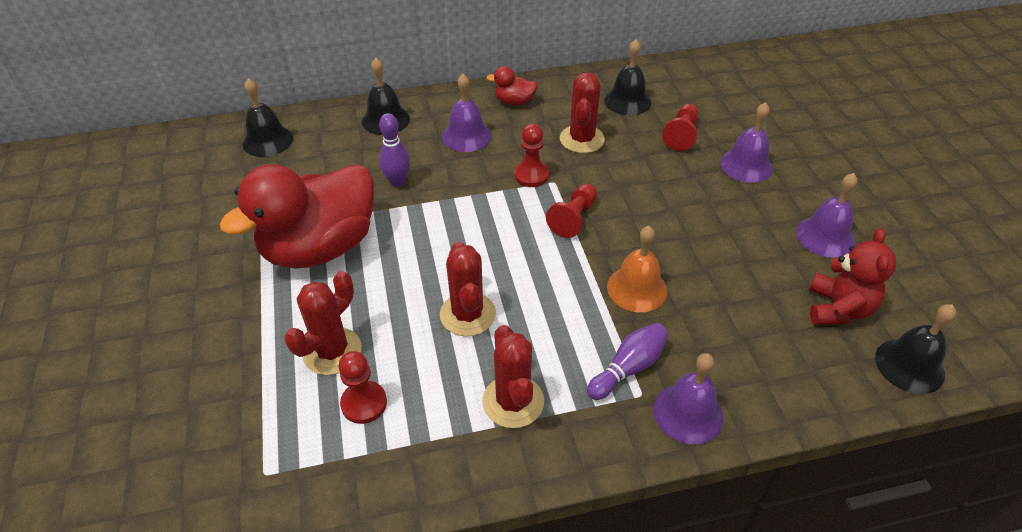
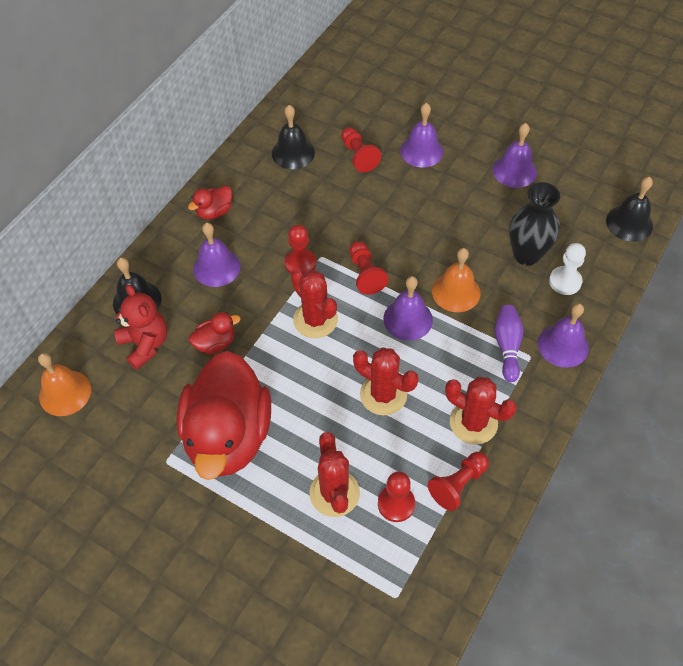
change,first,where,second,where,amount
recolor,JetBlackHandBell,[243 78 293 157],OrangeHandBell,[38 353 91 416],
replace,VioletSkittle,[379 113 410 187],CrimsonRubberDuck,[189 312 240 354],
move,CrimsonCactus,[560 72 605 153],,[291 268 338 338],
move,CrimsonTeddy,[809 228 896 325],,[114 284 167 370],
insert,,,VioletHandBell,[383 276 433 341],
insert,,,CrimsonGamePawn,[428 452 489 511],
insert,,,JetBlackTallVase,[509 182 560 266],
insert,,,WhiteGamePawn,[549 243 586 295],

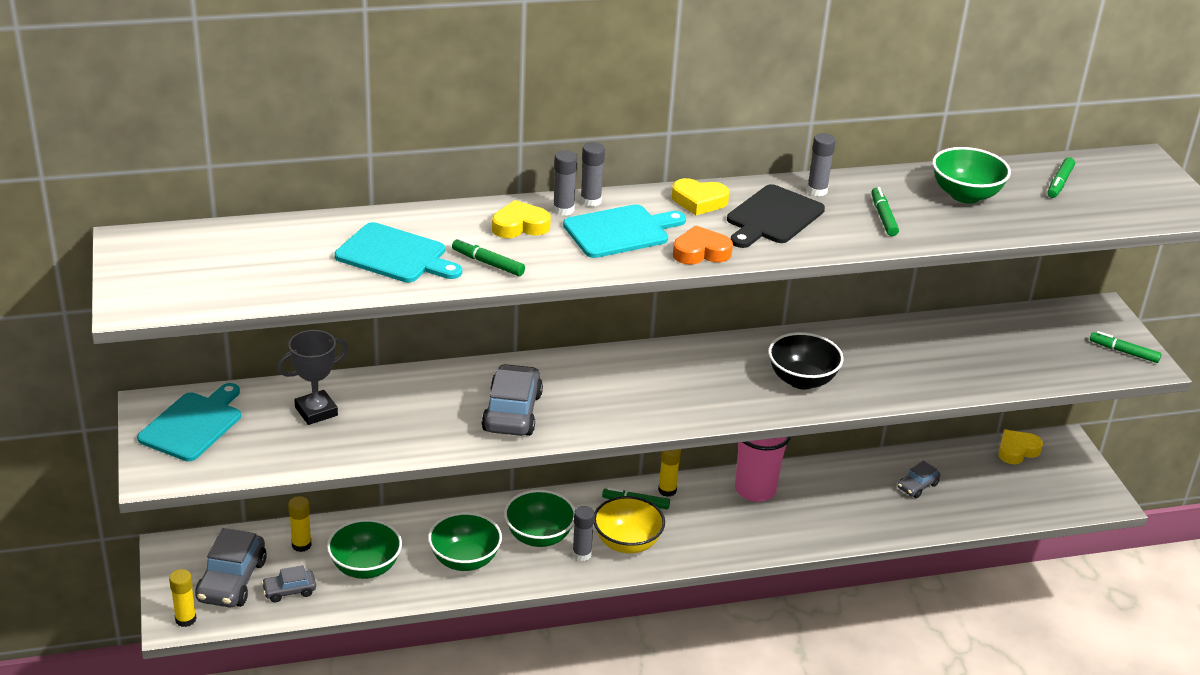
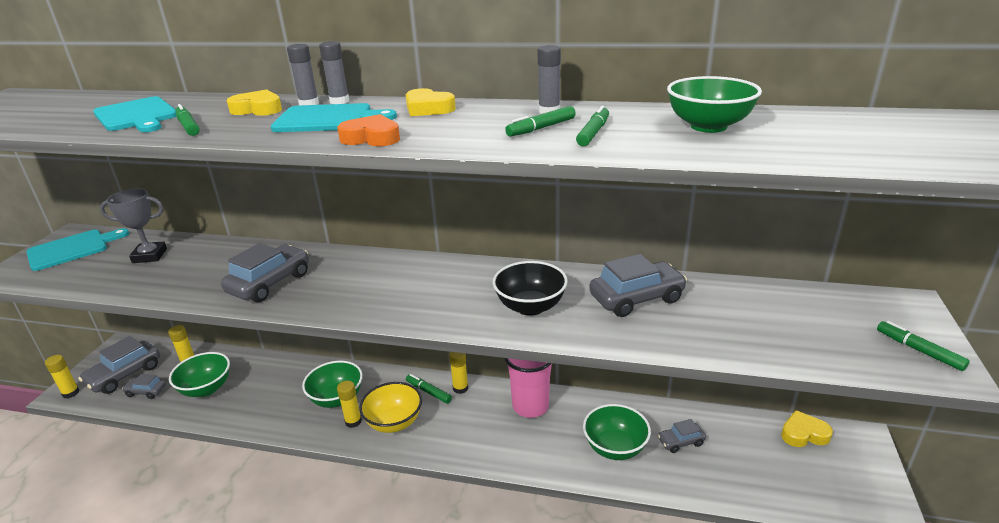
change,first,where,second,where,amount
move,GreenDeepDish,[428 512 502 571],,[583 404 651 460],
recolor,AshGreyGlue,[572 506 595 561],YellowGlue,[337 381 362 428],
delete,JetBlackChoppingBoard,[727 184 825 248],,,
move,GreenMarkerPen,[1047 157 1075 198],,[505 106 576 136],
insert,,,AshGreyToyCar,[589 254 687 317],

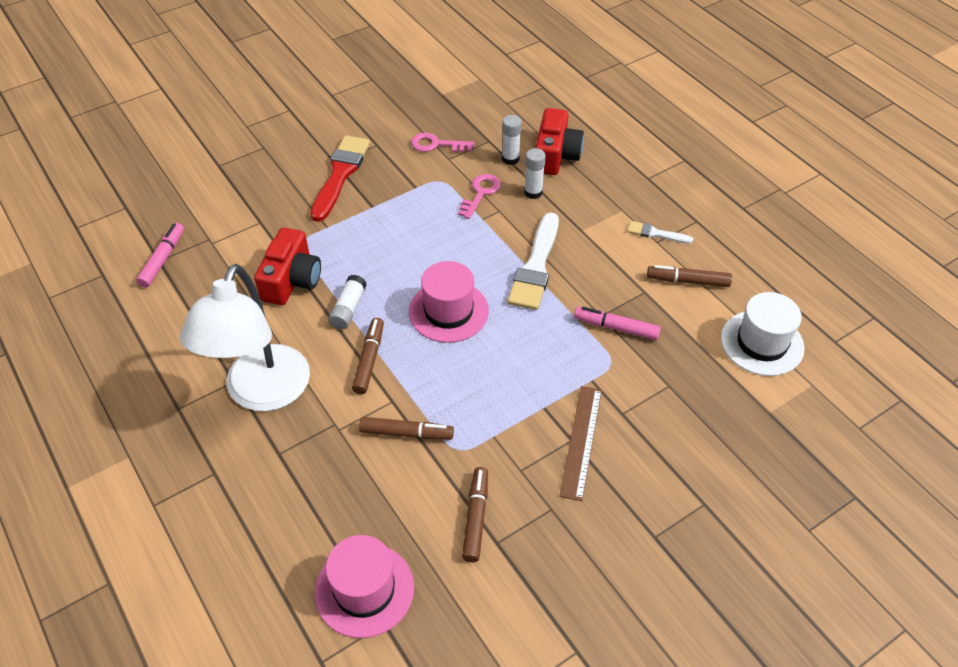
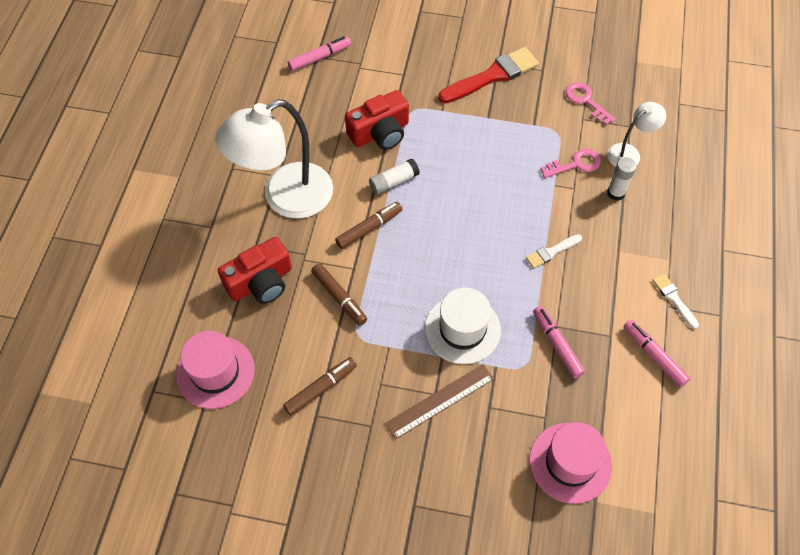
change,first,where,second,where,amount
move,RosePinkTallHat,[409 261 489 343],,[530 422 612 504],
replace,WhiteGlue,[502 115 522 165],WhiteLamp,[607 102 666 167],
resize,WhiteBrush,[508 212 559 310],,[526 234 582 269],x0.51
move,CrimsonCamera,[535 108 584 175],,[218 237 292 304],
recolor,BrownMarkerPen,[647 265 732 287],RosePinkMarkerPen,[624 320 690 387],
move,WhiteTallHat,[721 292 805 376],,[425 288 501 364],

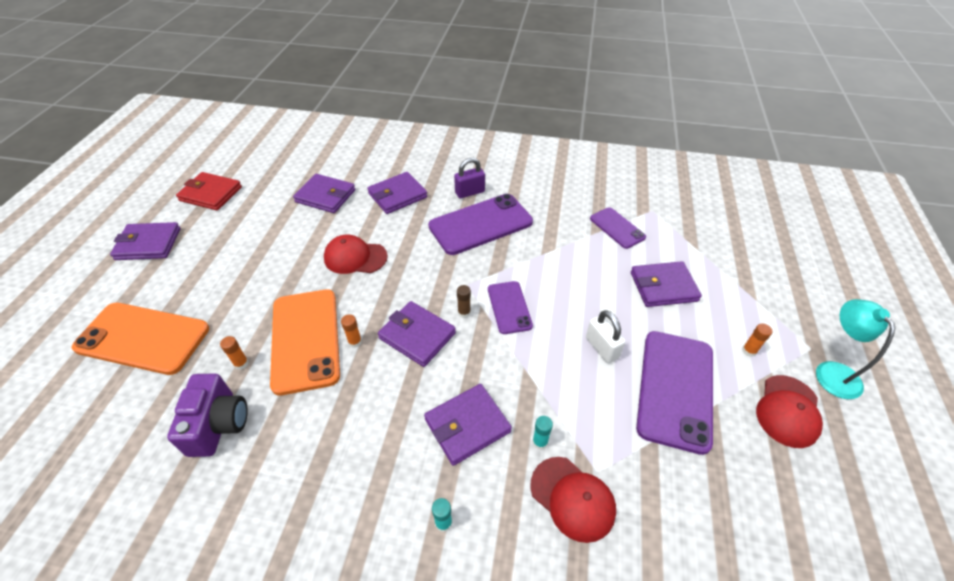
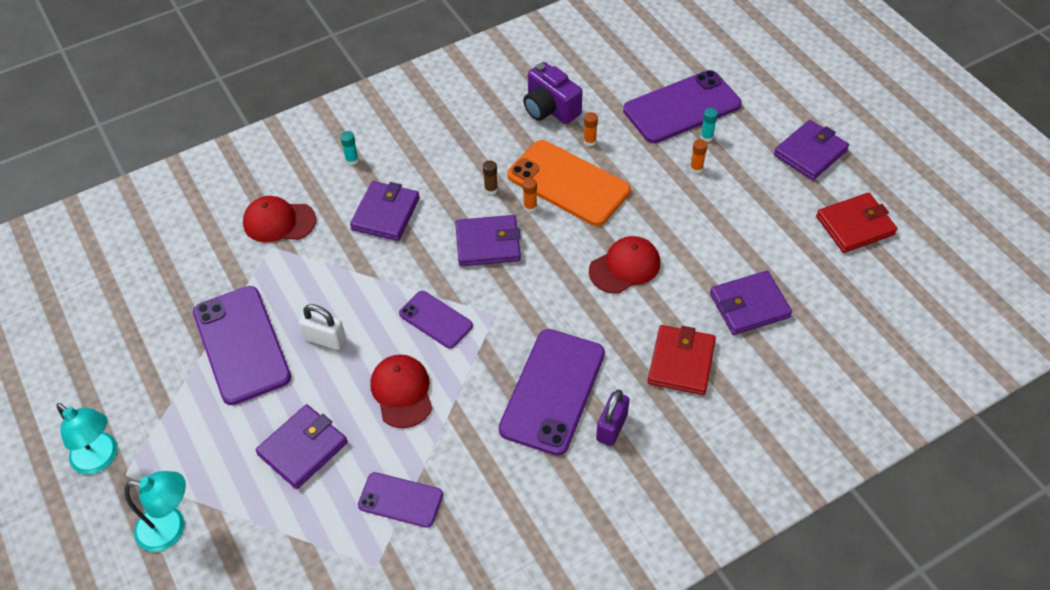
change,first,where,second,where,amount
recolor,OrangePhone,[72 303 209 375],VioletPhone,[623 70 742 143],
recolor,VioletCardWallet,[367 172 427 214],CrimsonCardWallet,[648 325 716 395],
move,BrownGlue,[457 285 471 318],,[483 160 498 195],
move,TealGlue,[532 416 553 450],,[700 108 718 142],
move,OrangeGlue,[742 324 772 357],,[690 139 707 174],
move,CrimsonCap,[756 375 823 448],,[370 355 432 428],
insert,,,TealLamp,[124 471 186 552],

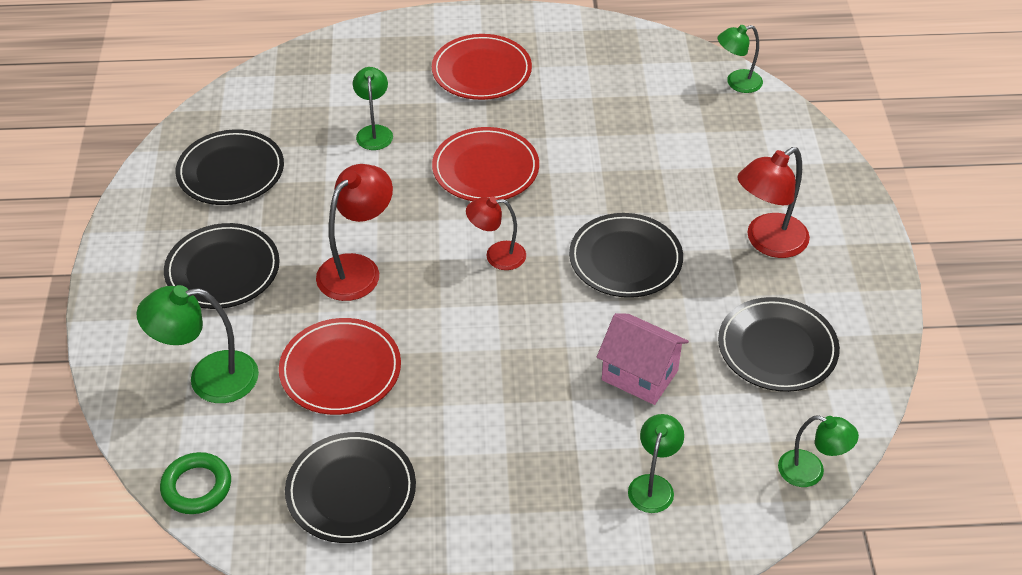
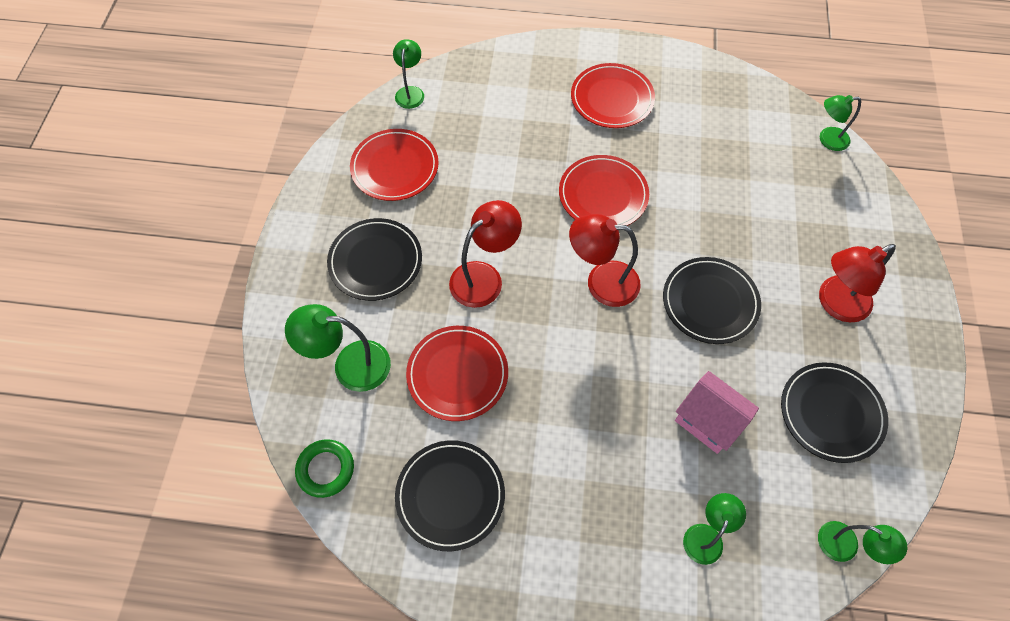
change,first,where,second,where,amount
recolor,JetBlackDinnerPlate,[175 129 284 205],CrimsonDinnerPlate,[350 129 439 201],
move,GreenLamp,[353 67 393 150],,[393 39 424 109],
resize,CrimsonLamp,[466 197 526 270],,[569 214 641 307],x1.56

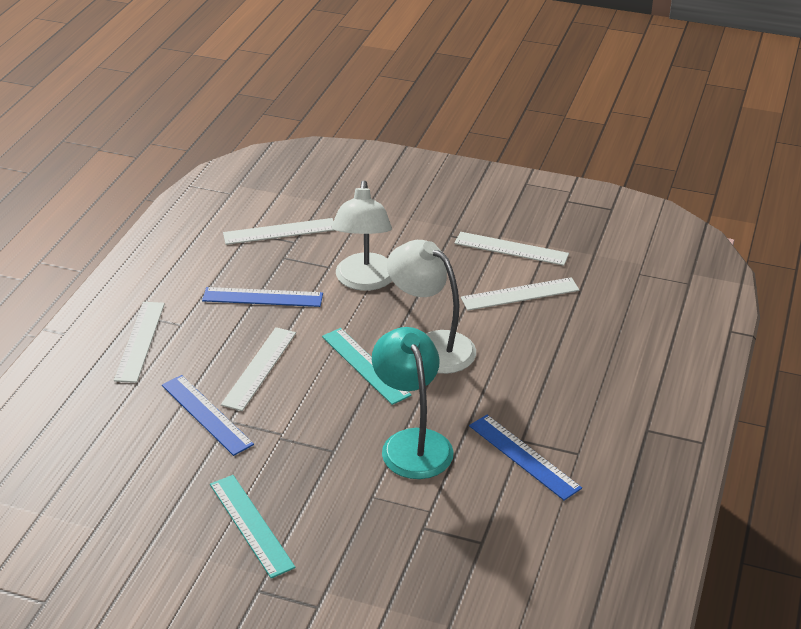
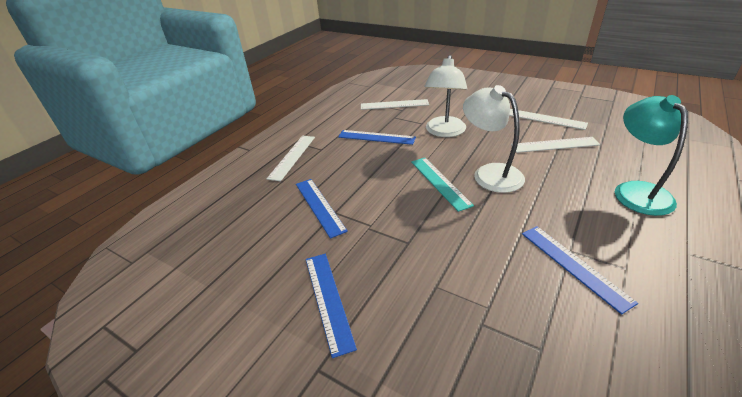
change,first,where,second,where,amount
recolor,TealRuler,[210 475 296 578],RoyalBlueRuler,[306 254 357 358],
delete,WhiteRuler,[221 327 296 411],,,
move,TealLamp,[372 327 454 479],,[615 95 688 216],

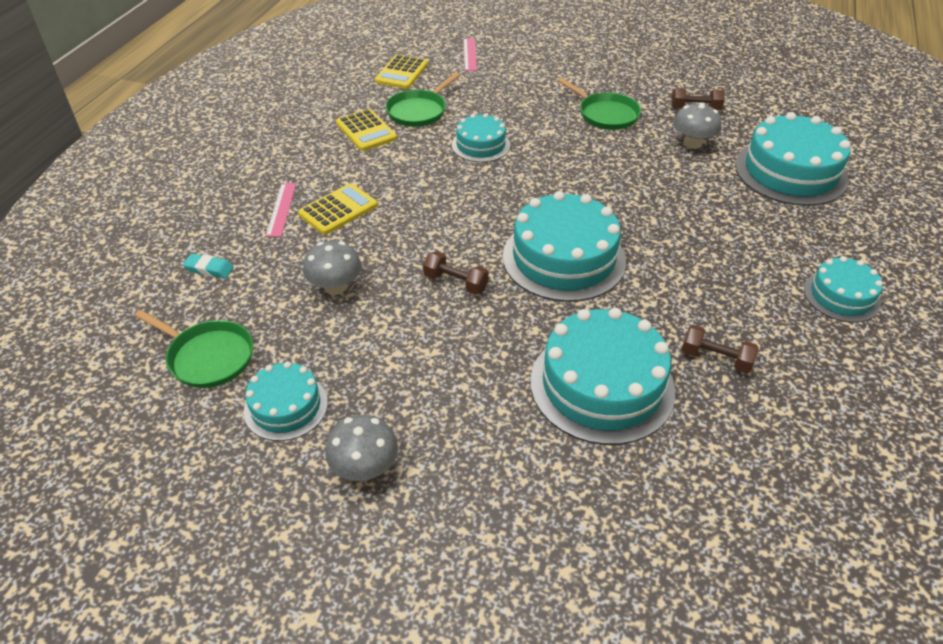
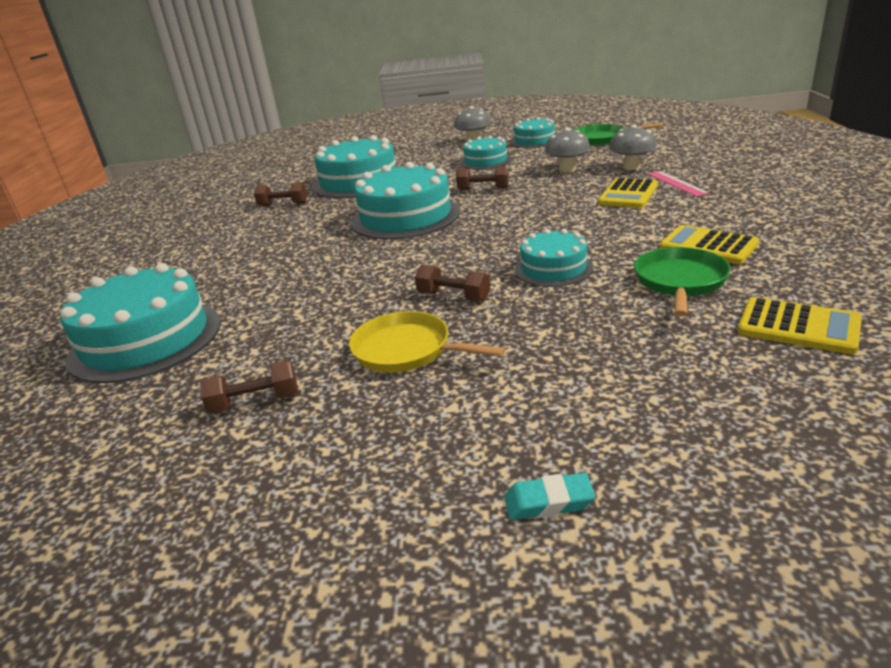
change,first,where,second,where,amount
move,TealPencilEraser,[183 254 234 278],,[504 473 595 520],
rotate,YellowPocketCalculator,[375 54 428 89],,[737 297 862 354],120 degrees clockwise
delete,RosePinkRuler,[463 38 477 71],,,
recolor,GreenPan,[557 78 641 130],YellowPan,[349 311 506 373],
move,AshGreyFungus,[673 102 722 149],,[609 125 657 170],
move,TealGateau,[804 256 883 322],,[460 136 511 170],
insert,,,BrownHandWeight,[415 264 490 302],

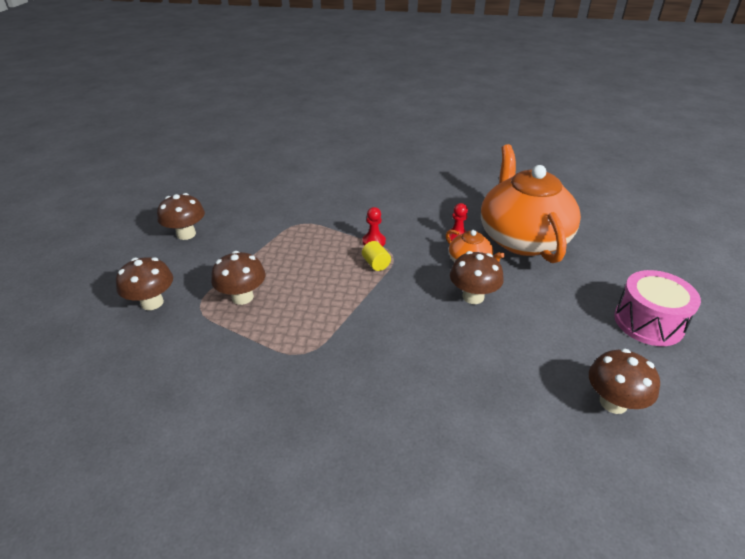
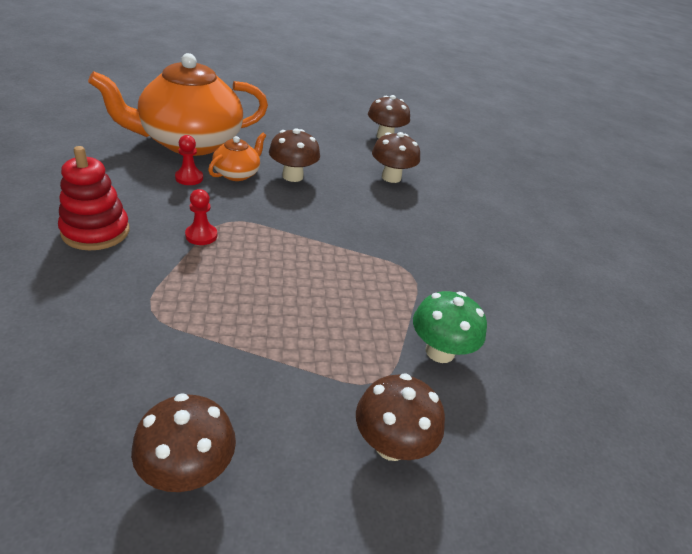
change,first,where,second,where,amount
move,BrownFungus,[211 251 266 305],,[372 132 420 183],
delete,YellowCylinderShape,[362 241 391 271],,,
delete,RosePinkDrum,[614 270 701 346],,,
insert,,,CrimsonStackingToy,[58 146 130 251],
insert,,,GreenFungus,[413 291 487 363],

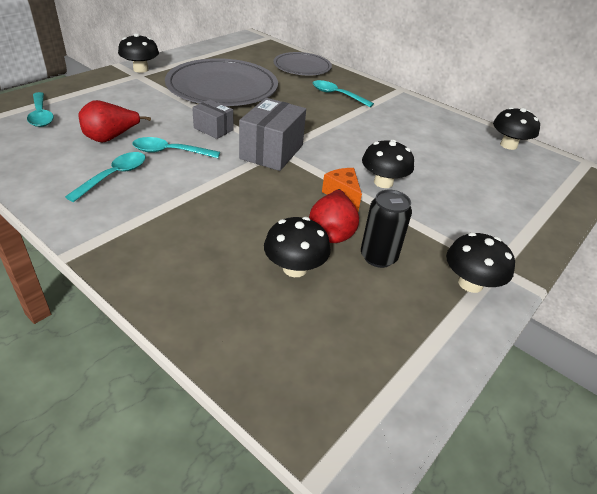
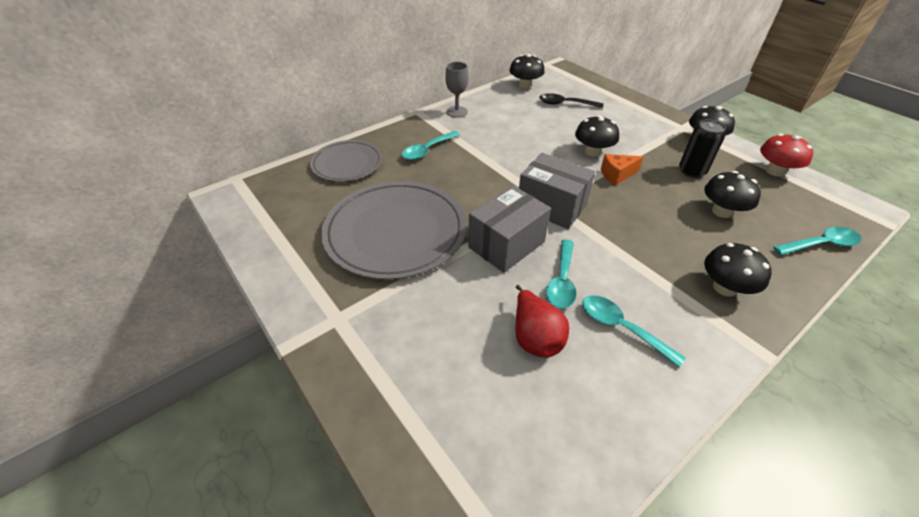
change,first,where,second,where,amount
move,TealTeaspoon,[27 92 54 127],,[773 227 862 255],
move,JetBlackFungus,[118 33 159 73],,[704 243 772 296],
resize,AshGreyParcel,[192 99 233 139],,[468 186 551 273],x1.72
delete,CrimsonPearFruit,[309 189 359 243],,,
insert,,,AshGreyGoblet,[445 62 469 118],
insert,,,JetBlackTeaspoon,[539 93 603 108],
insert,,,CrimsonFungus,[760 134 813 177],

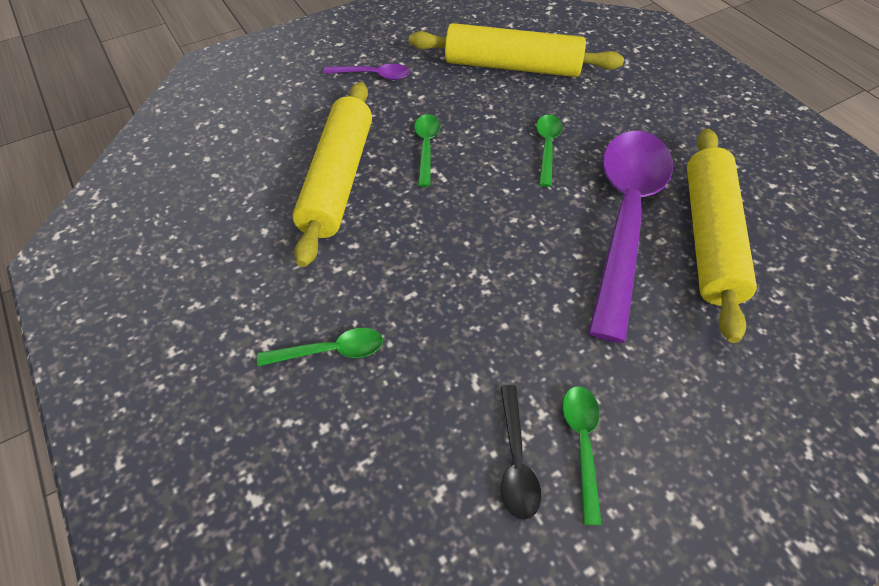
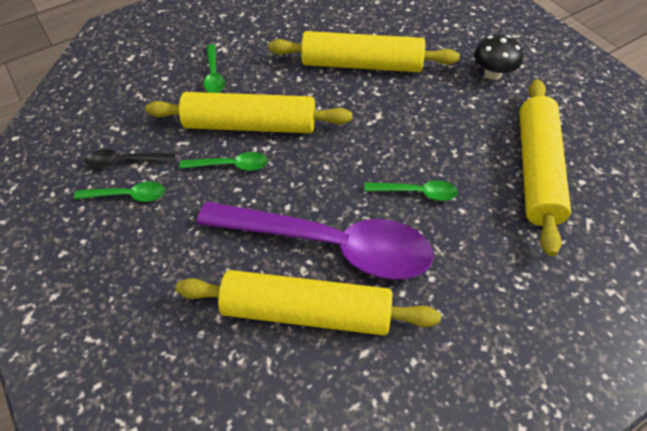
change,first,where,second,where,amount
replace,VioletTeaspoon,[323 64 410 80],JetBlackFungus,[474 35 523 80],
move,GreenTeaspoon,[414 114 441 187],,[179 152 268 171],
insert,,,YellowRollingPin,[145 92 352 133],

